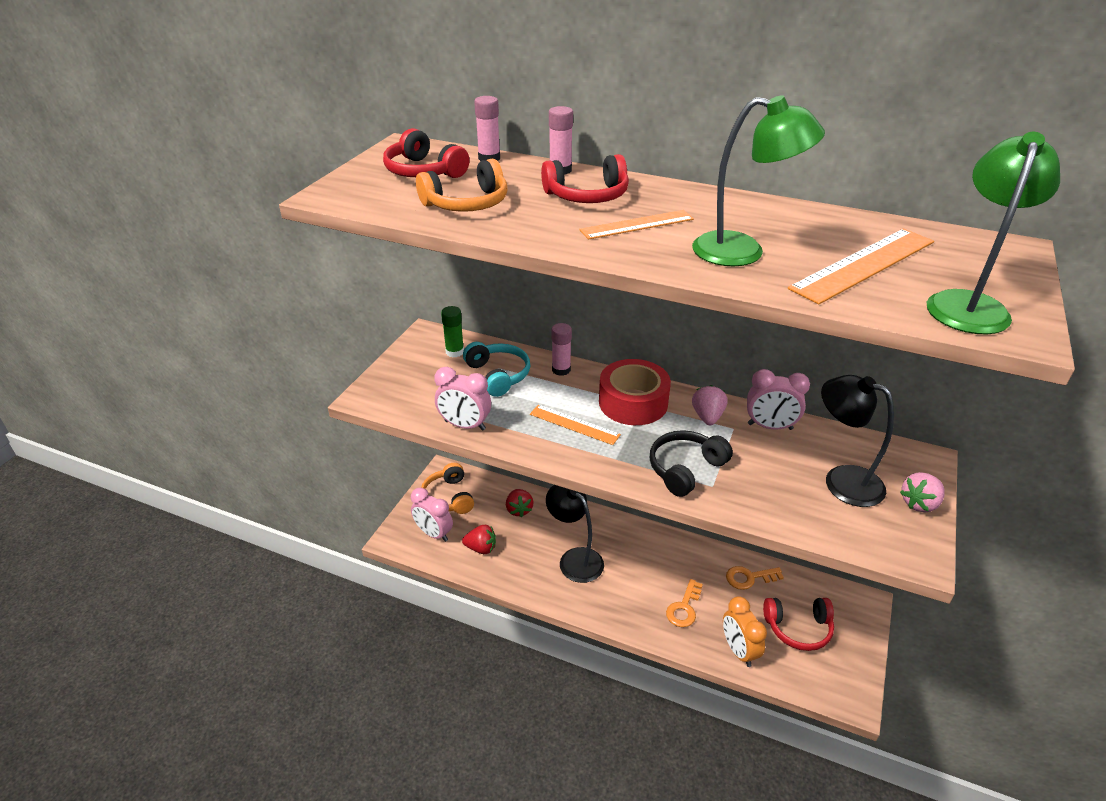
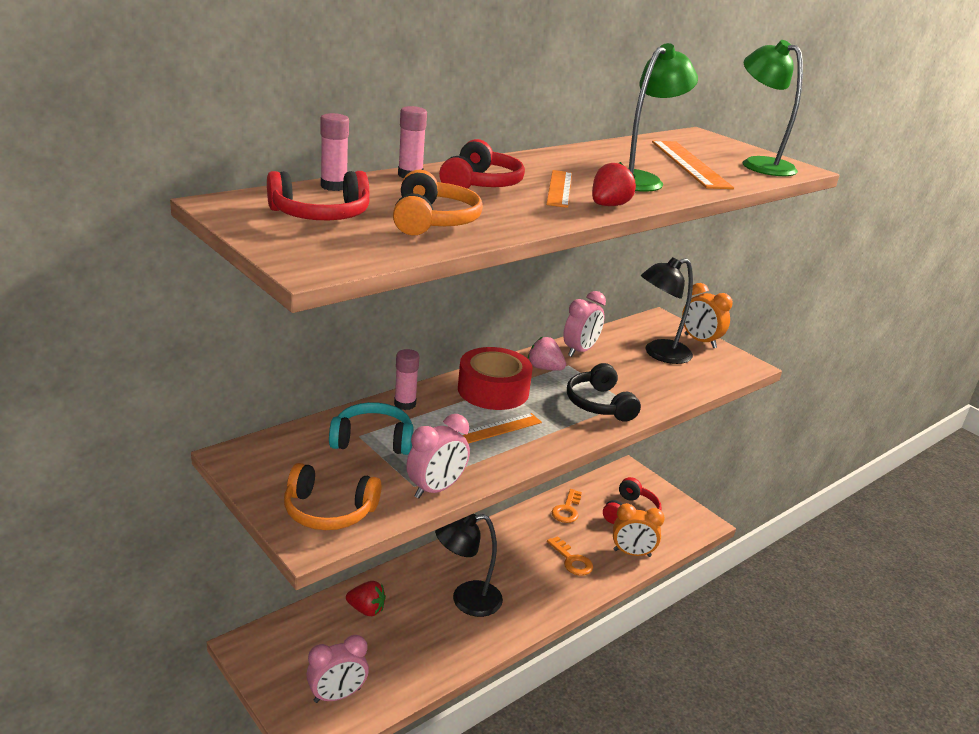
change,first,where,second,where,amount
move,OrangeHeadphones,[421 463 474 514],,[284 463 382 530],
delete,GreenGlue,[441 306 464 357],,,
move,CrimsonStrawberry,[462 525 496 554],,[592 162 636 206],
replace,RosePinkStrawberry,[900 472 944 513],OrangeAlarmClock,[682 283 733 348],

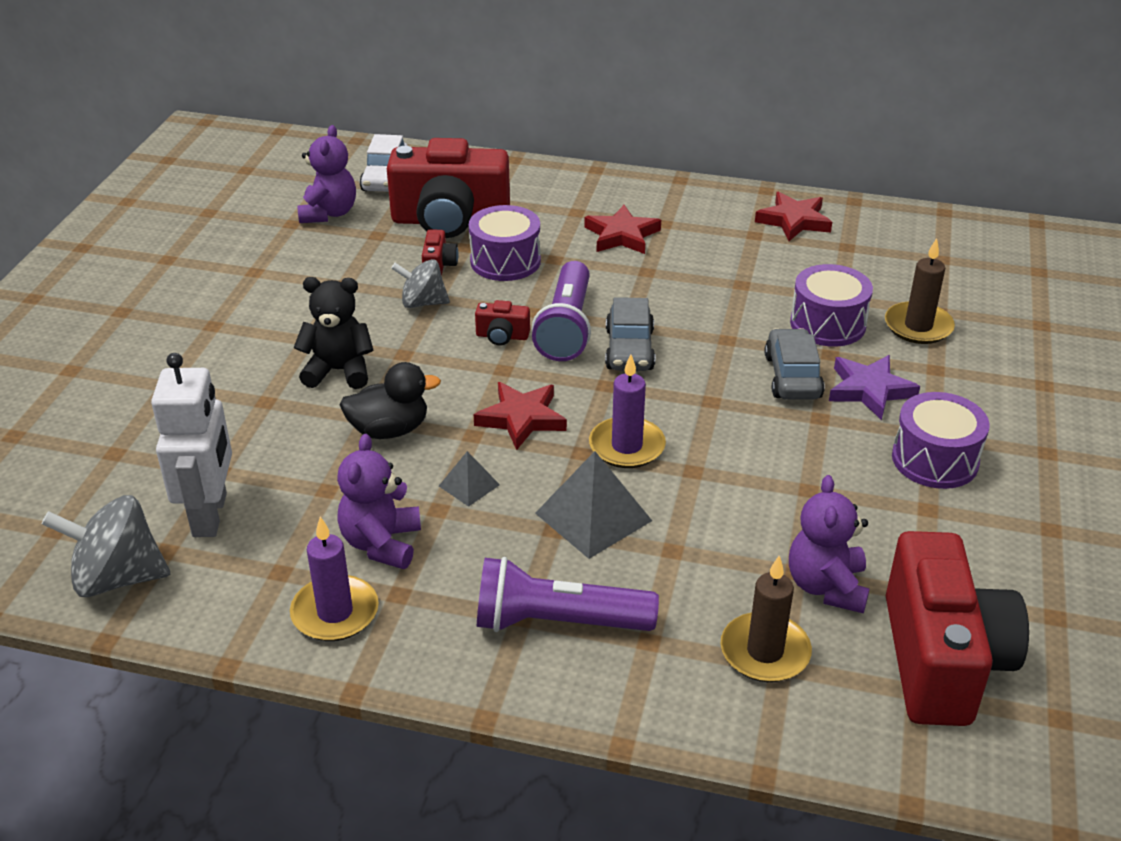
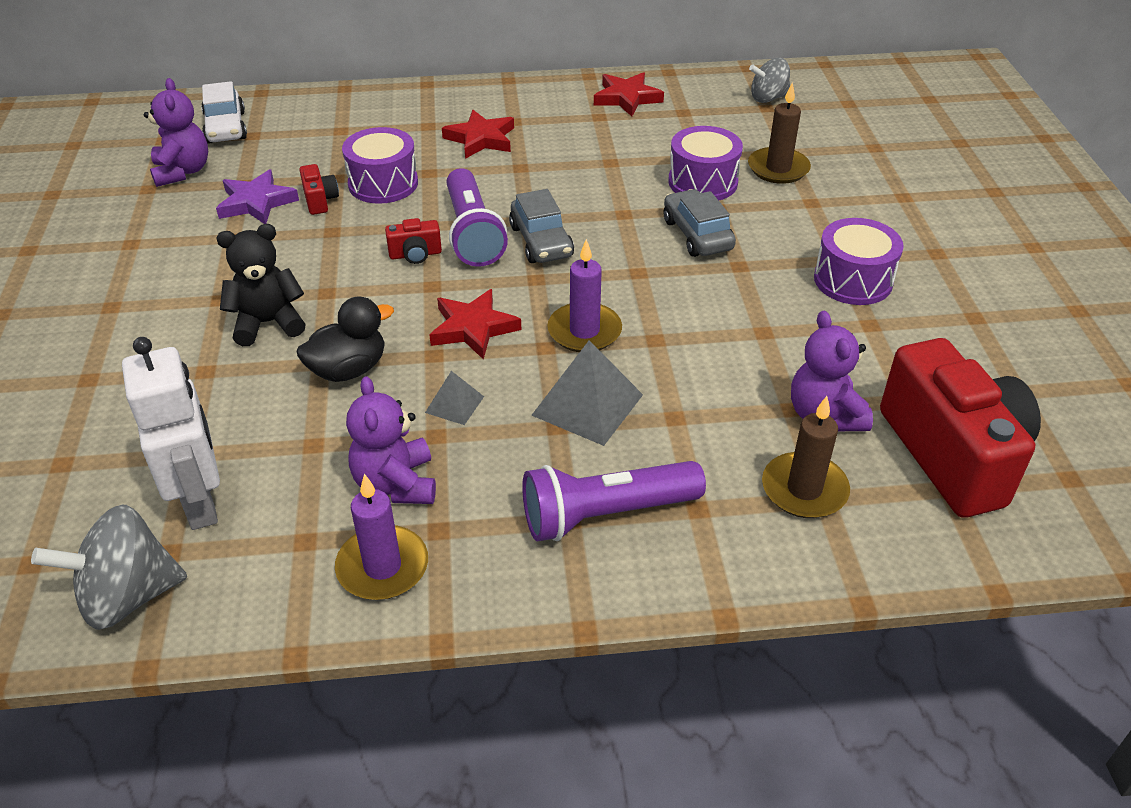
change,first,where,second,where,amount
delete,CrimsonCamera,[387 138 510 238],,,
move,AshGreyToyTop,[391 259 450 308],,[749 58 790 103],
move,VioletStarShape,[829 355 920 420],,[216 169 299 224],

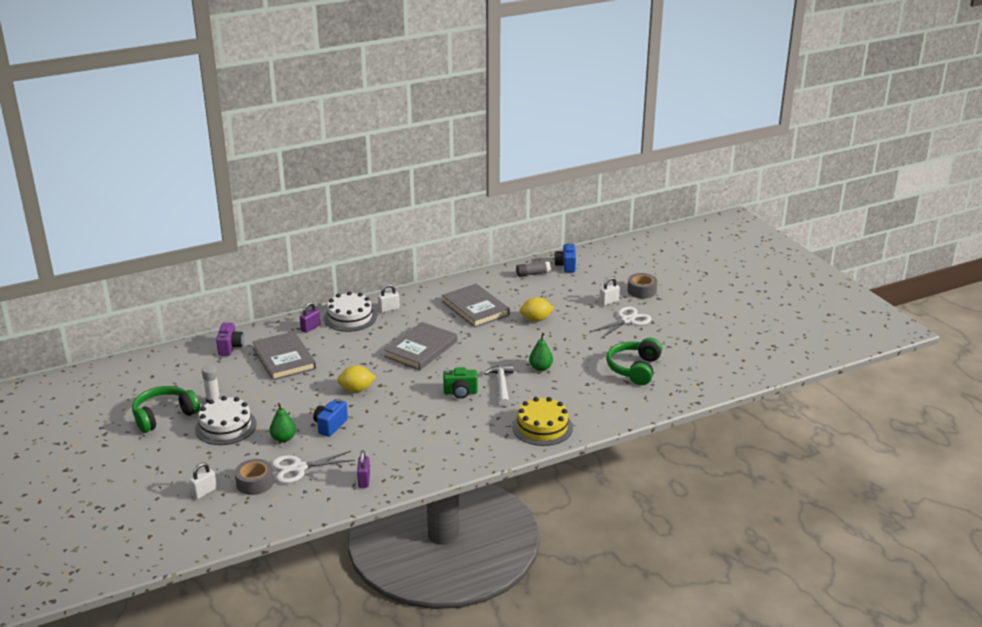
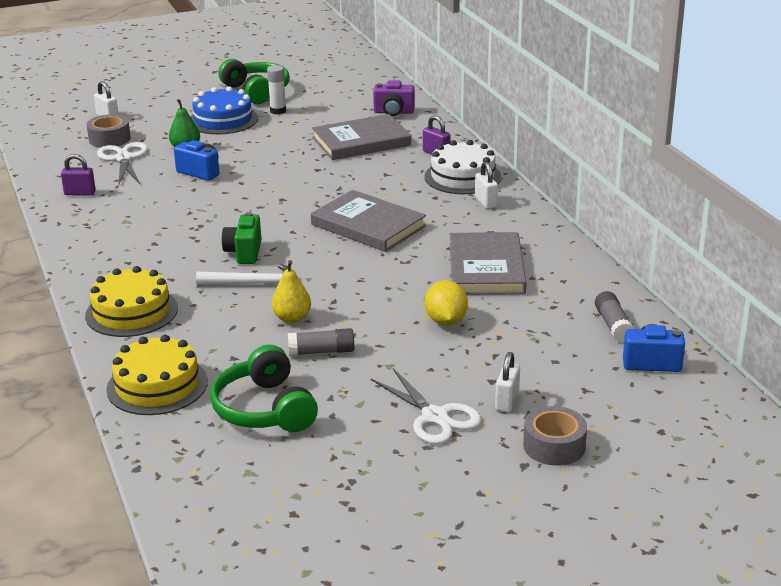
change,first,where,second,where,amount
recolor,WhiteGateau,[195 396 257 445],RoyalBlueGateau,[190 86 258 134],
delete,YellowLemon,[337 366 376 392],,,
rotate,AshGreyBook,[442 284 510 328],,[450 232 527 295],60 degrees counterclockwise
recolor,GreenPearFruit,[529 333 553 371],YellowPearFruit,[271 260 311 323],
rotate,WhiteSmallLock,[599 277 620 306],,[495 352 520 412],45 degrees clockwise
rotate,GreenHeadphones,[606 338 662 385],,[210 345 318 432],135 degrees counterclockwise
insert,,,YellowGateau,[106 335 208 415],
insert,,,AshGreyGlue,[288 328 354 356],

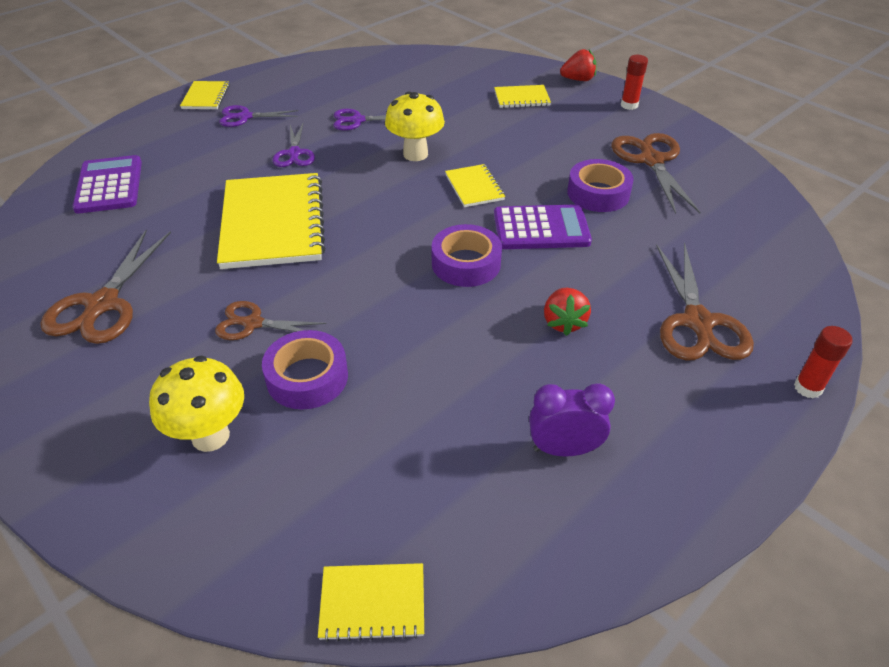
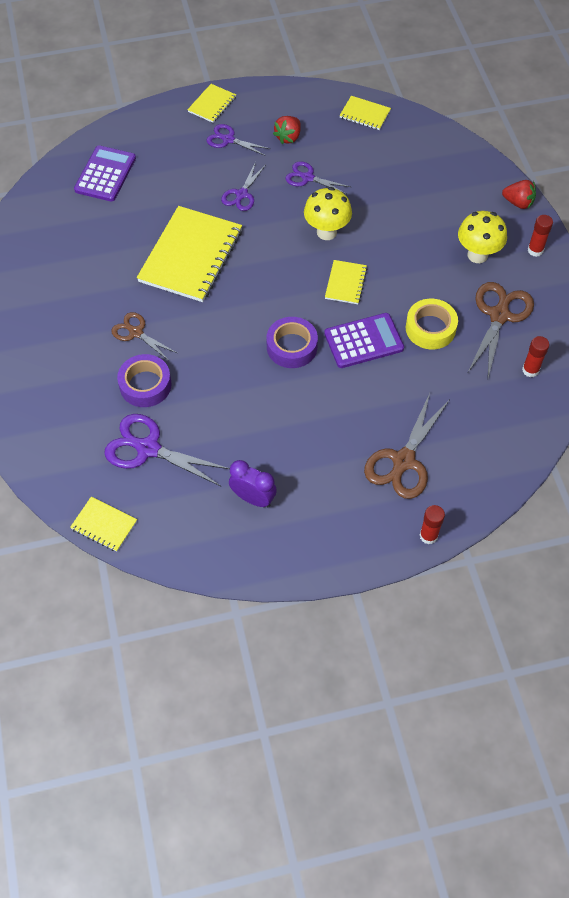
change,first,where,second,where,amount
delete,BrownShears,[40 230 171 344],,,
move,YellowFungus,[149 356 244 452],,[458 211 507 263],
move,YellowExerciseBook,[494 85 551 108],,[340 96 391 130],
rotate,VioletPocketCalculator,[494 204 592 249],,[324 313 404 368],45 degrees counterclockwise
move,CrimsonStrawberry,[544 287 591 336],,[273 116 301 144],
recolor,VioletStickyTape,[567 159 634 212],YellowStickyTape,[406 299 458 349],
insert,,,VioletShears,[104 414 230 486],
insert,,,CrimsonGlue,[522 336 549 377],

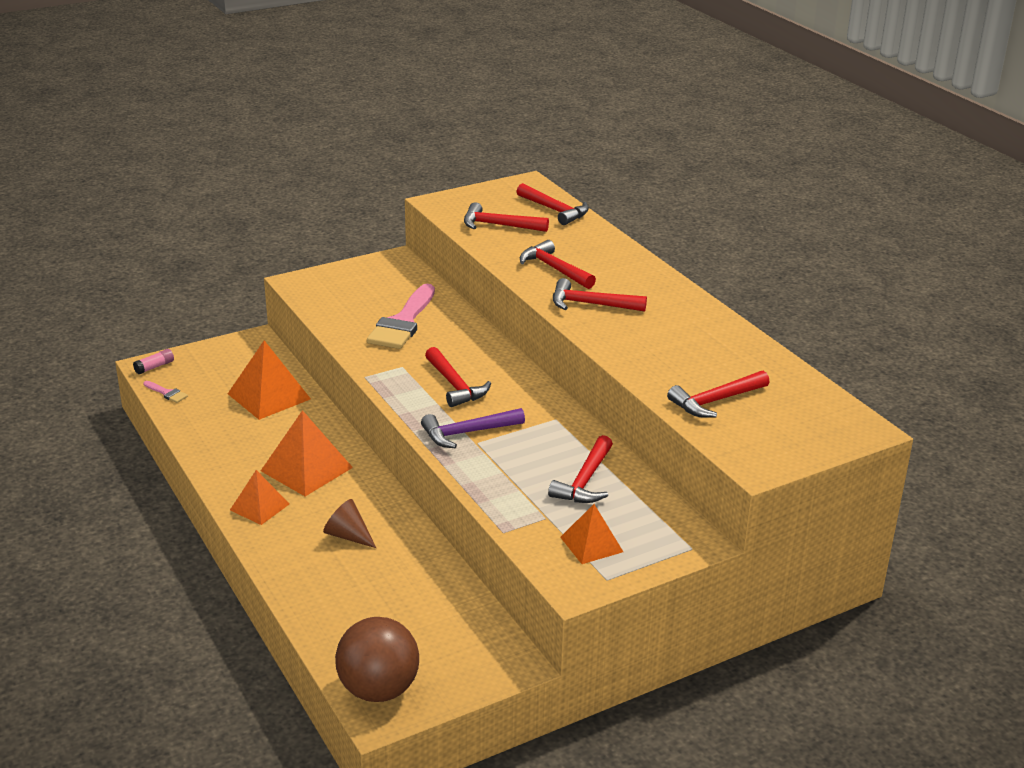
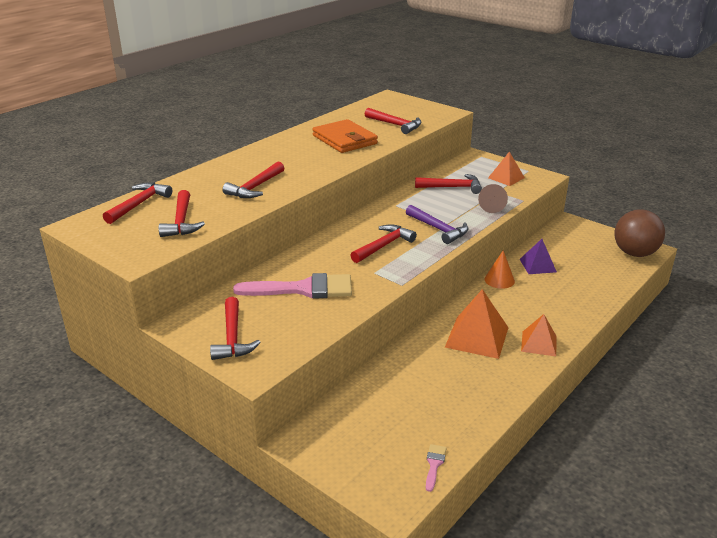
change,first,where,second,where,amount
delete,RosePinkGlue,[133 349 174 374],,,
delete,OrangePyramid,[228 340 311 420],,,
move,BrownCone,[323 499 376 548],,[478 184 508 213],
move,CrimsonHammer,[553 278 647 312],,[210 297 261 360],
insert,,,OrangeCardWallet,[312 119 378 153],
insert,,,OrangeCone,[485 250 515 289],
insert,,,VioletPyramid,[520 239 557 274],

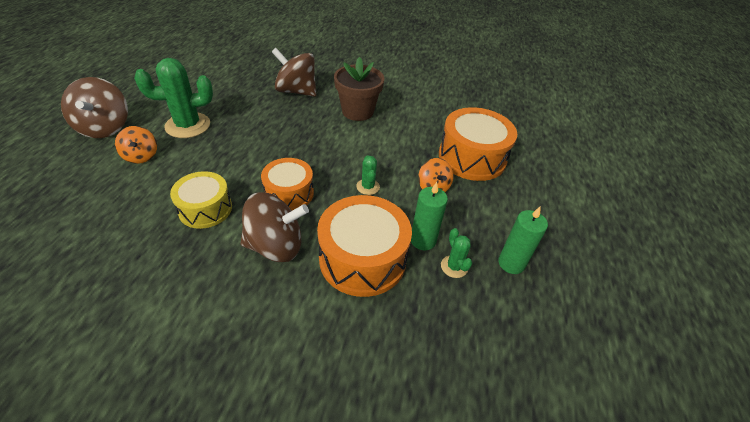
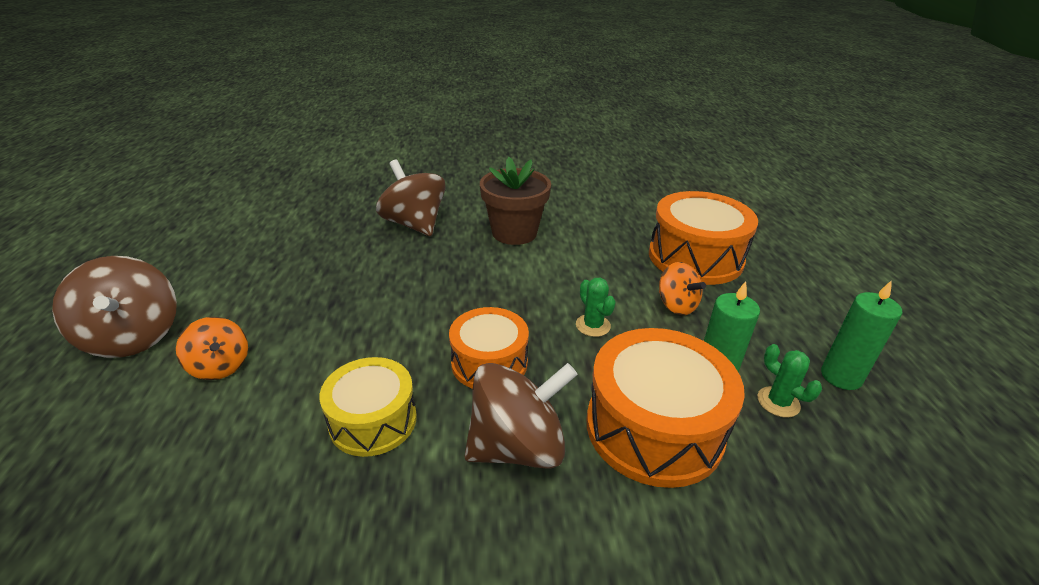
change,first,where,second,where,amount
delete,GreenCactus,[134 58 213 138],,,
rotate,BrownToyTop,[272 48 317 97],,[376 160 446 236],45 degrees clockwise

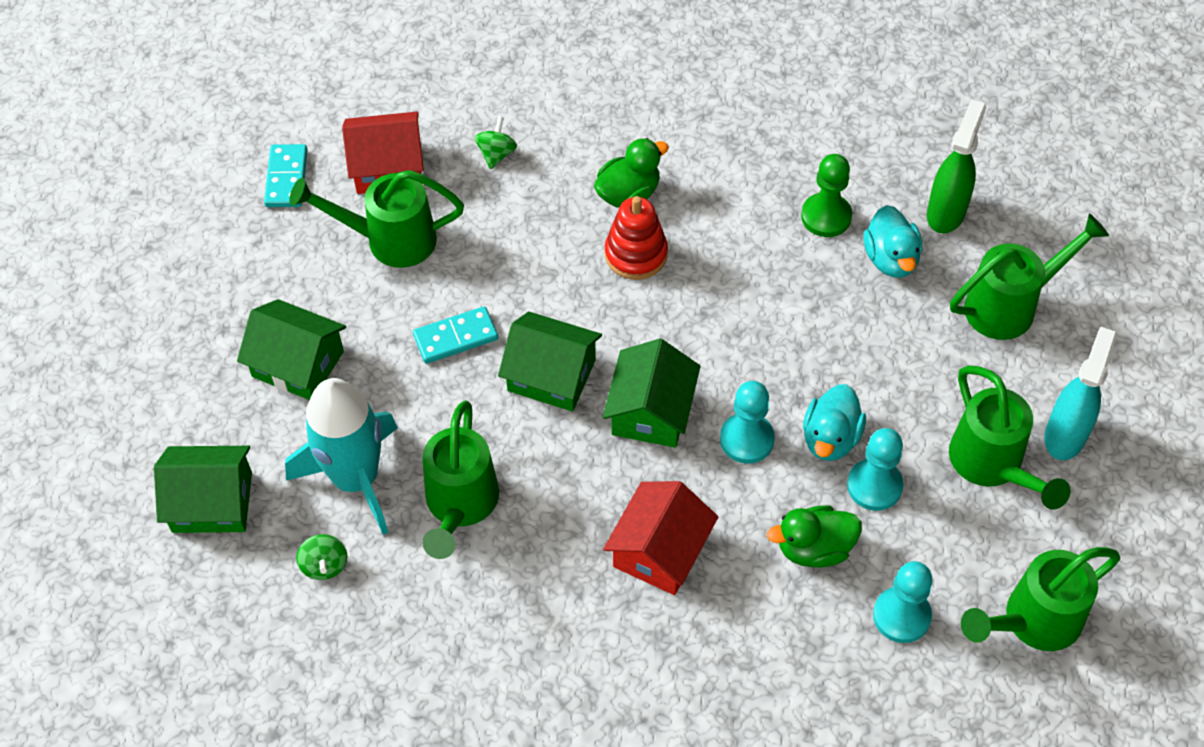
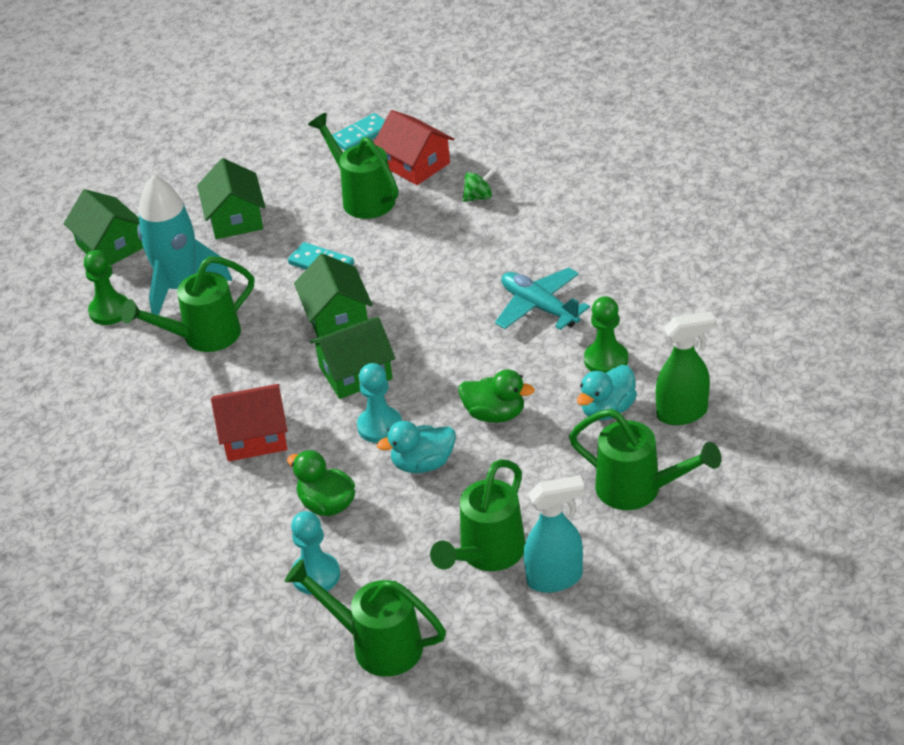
change,first,where,second,where,amount
replace,GreenToyTop,[296 534 348 580],GreenGamePawn,[84 250 128 325],
move,GreenRubberDuck,[594 138 669 208],,[459 369 535 423],
delete,CrimsonStackingToy,[605 196 668 280],,,
delete,TealGamePawn,[847 428 904 511],,,
insert,,,TealToyPlane,[495 268 590 330],

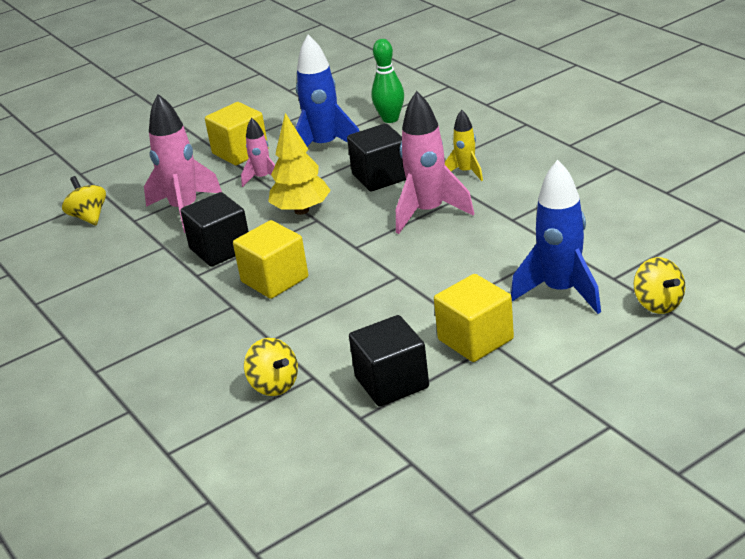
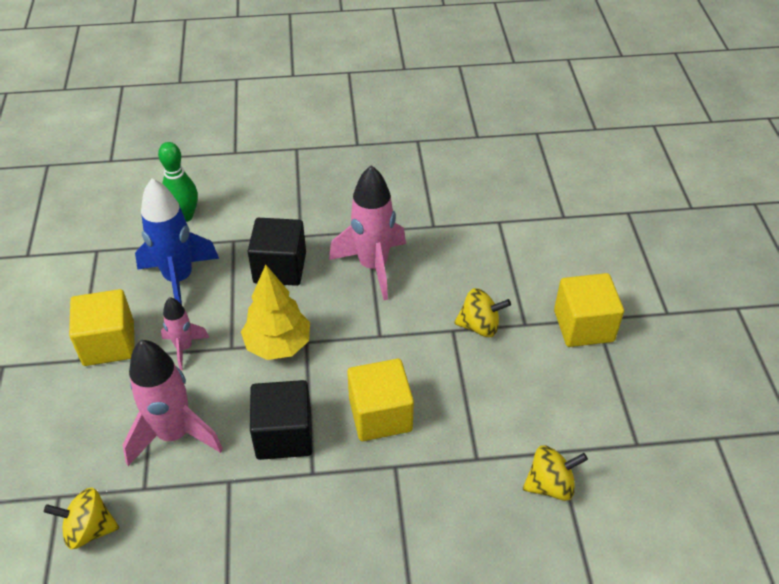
change,first,where,second,where,amount
delete,JetBlackSolidCube,[349 315 429 407],,,
delete,YellowToyRocket,[445 110 483 181],,,
delete,RoyalBlueToyRocket,[511 160 601 314],,,
move,YellowToyTop,[634 257 685 314],,[454 288 511 337],

